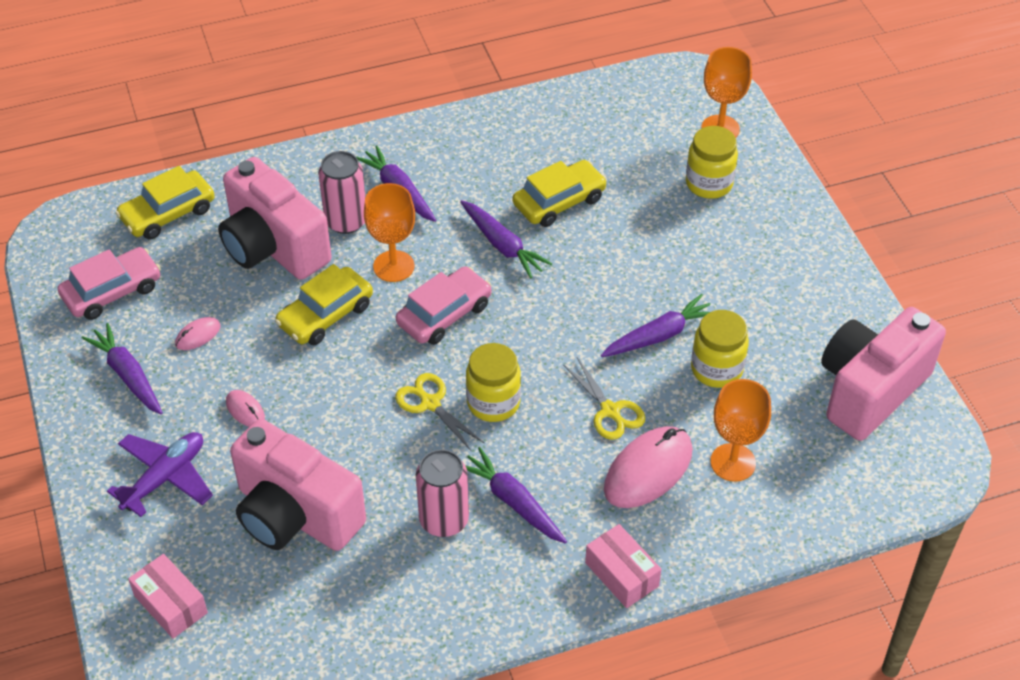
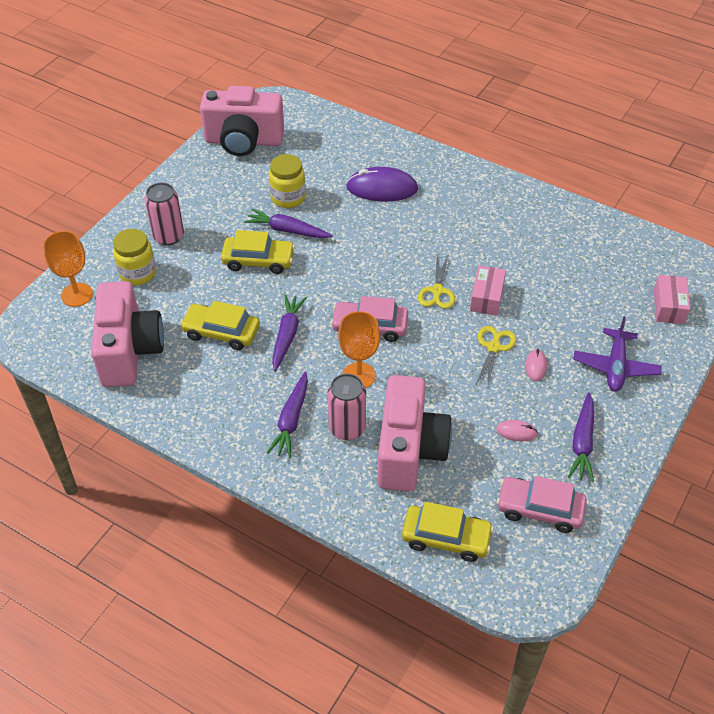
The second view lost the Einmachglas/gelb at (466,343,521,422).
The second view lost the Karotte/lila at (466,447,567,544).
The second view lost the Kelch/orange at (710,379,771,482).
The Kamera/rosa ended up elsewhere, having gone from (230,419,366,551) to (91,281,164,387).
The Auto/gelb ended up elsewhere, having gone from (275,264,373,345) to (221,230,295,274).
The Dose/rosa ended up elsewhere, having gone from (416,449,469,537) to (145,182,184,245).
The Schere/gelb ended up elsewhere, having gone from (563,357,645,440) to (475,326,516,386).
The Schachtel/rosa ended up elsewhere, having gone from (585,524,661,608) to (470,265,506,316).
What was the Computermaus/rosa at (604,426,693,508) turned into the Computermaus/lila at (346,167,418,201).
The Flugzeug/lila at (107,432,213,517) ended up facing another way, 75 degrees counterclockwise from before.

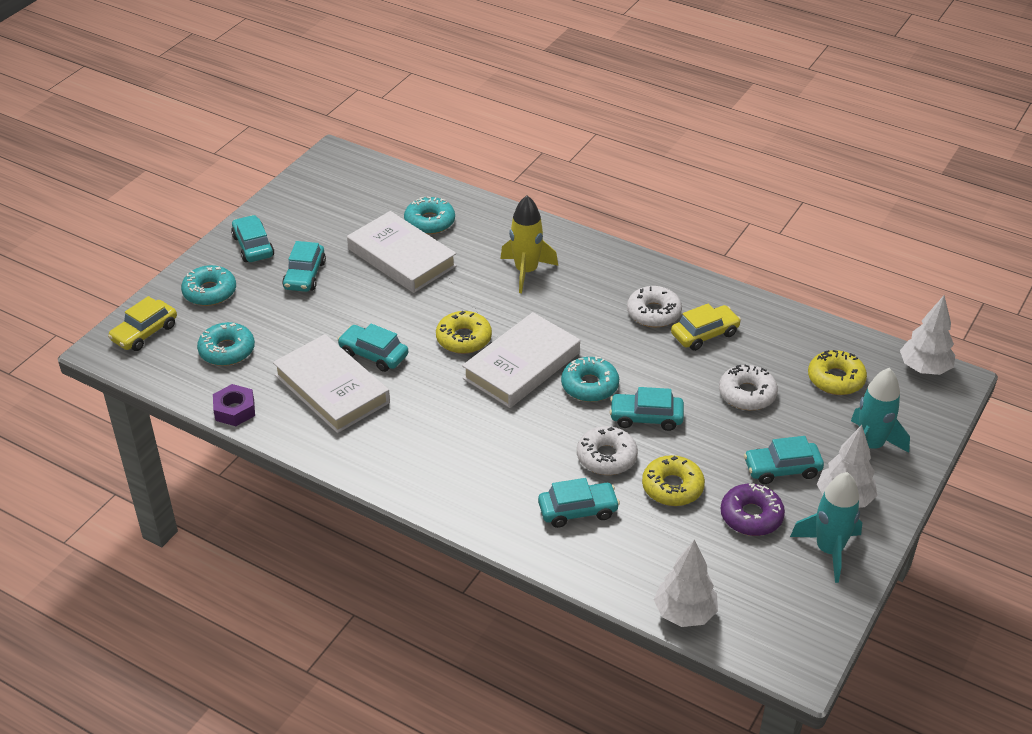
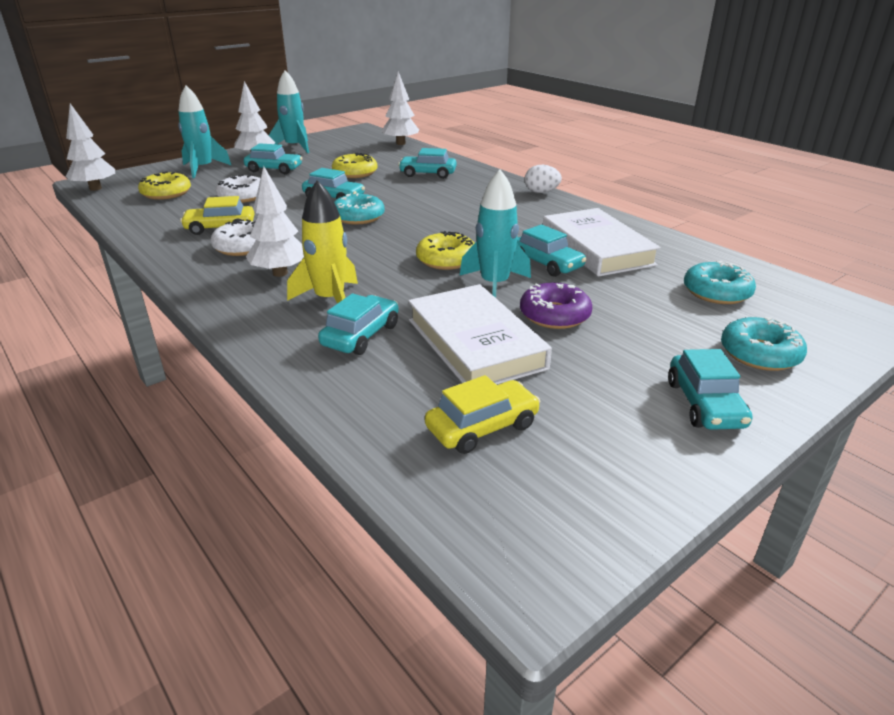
The second view lost the Sechskantmutter/lila at (213,384,255,426).
The second view lost the Donut/türkis at (404,196,455,234).
The second view lost the Buch/weiß at (462,312,580,408).
The second view lost the Donut/weiß at (577,426,638,475).
The second view gained the Baum/weiß at (246,166,304,277).
The second view gained the Rakete/türkis at (460,169,531,298).
The second view gained the Ei/weiß at (525,165,562,193).
The Auto/gelb ended up elsewhere, having gone from (108,296,177,351) to (425,375,540,454).
The Auto/türkis ended up elsewhere, having gone from (282,241,326,292) to (318,293,399,355).
The Donut/lila ended up elsewhere, having gone from (721,483,785,536) to (520,283,592,329).

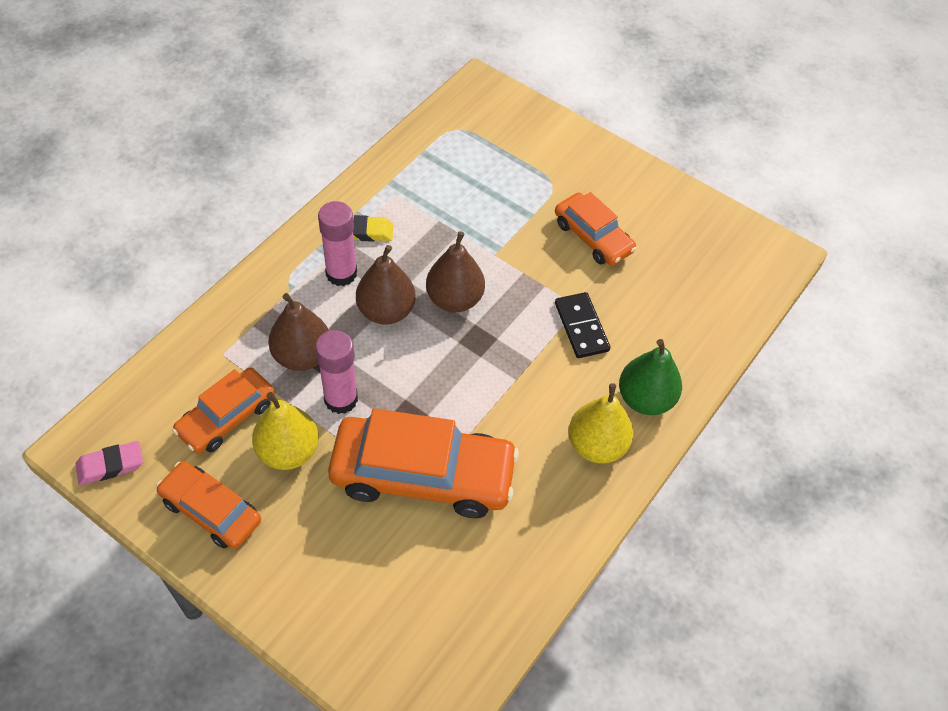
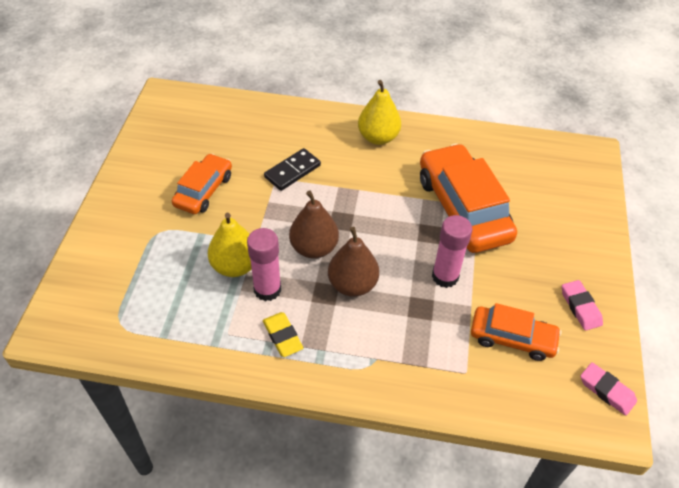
The second view lost the Birne/braun at (268,293,329,371).
The second view lost the Birne/grün at (619,339,682,415).
The Birne/gelb ended up elsewhere, having gone from (252,392,319,470) to (208,213,252,277).
The Klebestift/rosa ended up elsewhere, having gone from (318,201,357,286) to (247,228,281,301).
Where the Auto/orange stood at (156,461,261,549), the Radiergummi/rosa came to stand at (562,280,603,330).

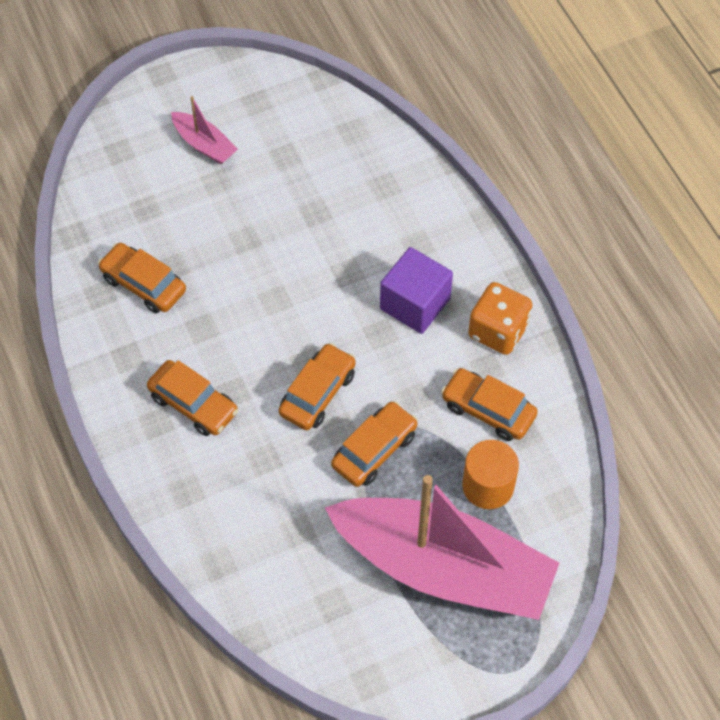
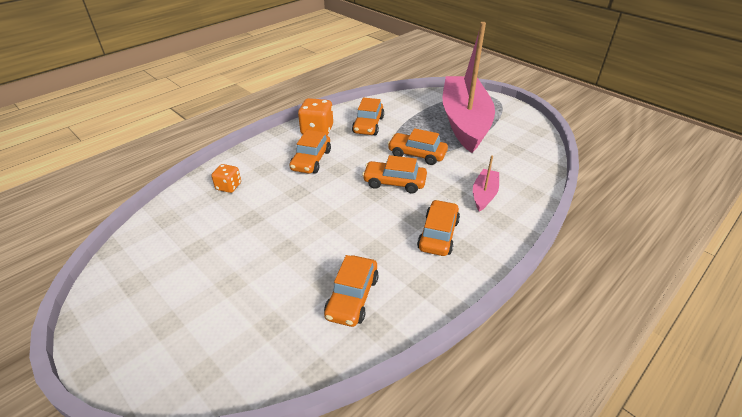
The second view lost the Vollzylinder/orange at (462,440,519,509).
The second view gained the Spielwürfel/orange at (211,164,241,193).
The Boot/rosa ended up elsewhere, having gone from (171,96,238,164) to (473,155,499,212).
Where the Kubus/lila stood at (380,247,453,334), the Auto/orange came to stand at (290,130,331,174).

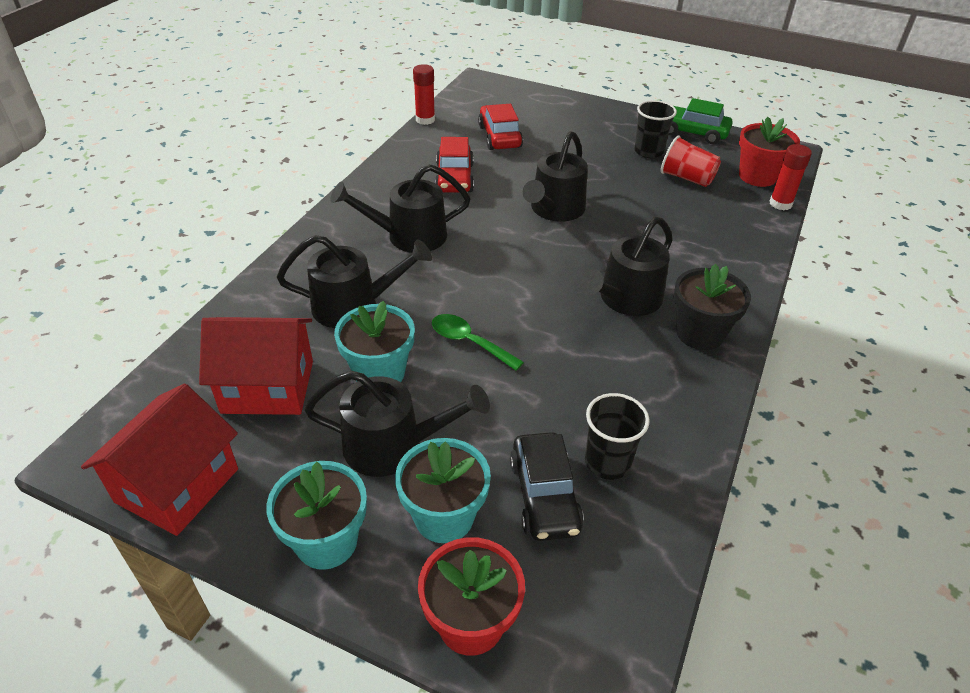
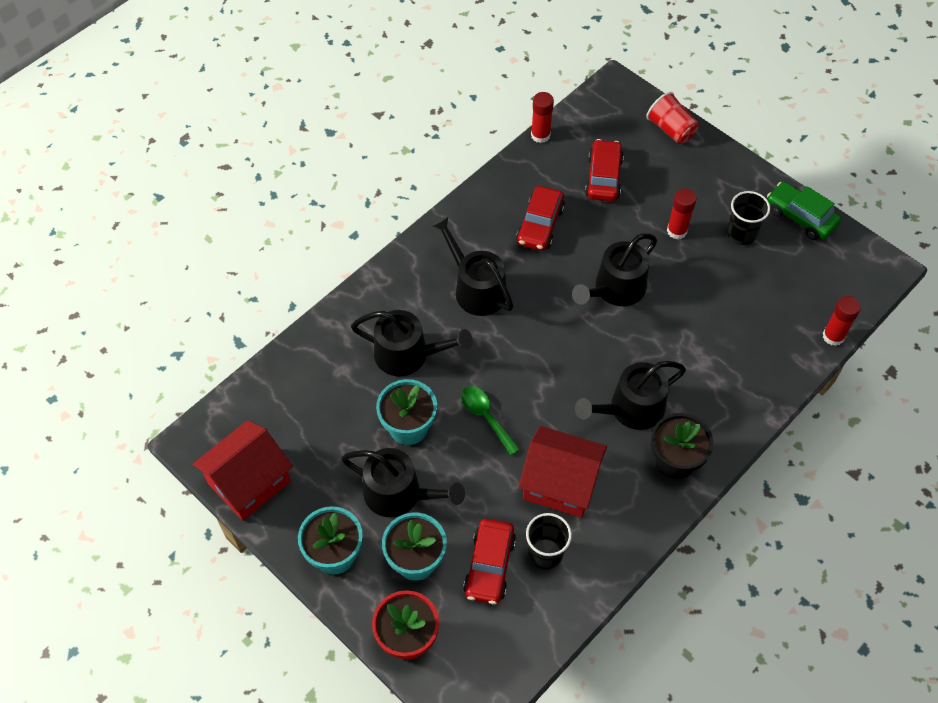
The second view lost the Blumentopf/rot at (739,117,800,187).
The second view gained the Klebestift/rot at (667,189,697,240).
The Haus/rot ended up elsewhere, having gone from (199,317,313,415) to (518,426,607,518).
The Becher/rot ended up elsewhere, having gone from (661,136,721,187) to (647,92,699,144).
What was the Auto/schwarz at (510,432,584,541) turned into the Auto/rot at (463,519,516,604).
The Gießkanne/schwarz at (330,164,470,253) ended up facing another way, 45 degrees clockwise from before.

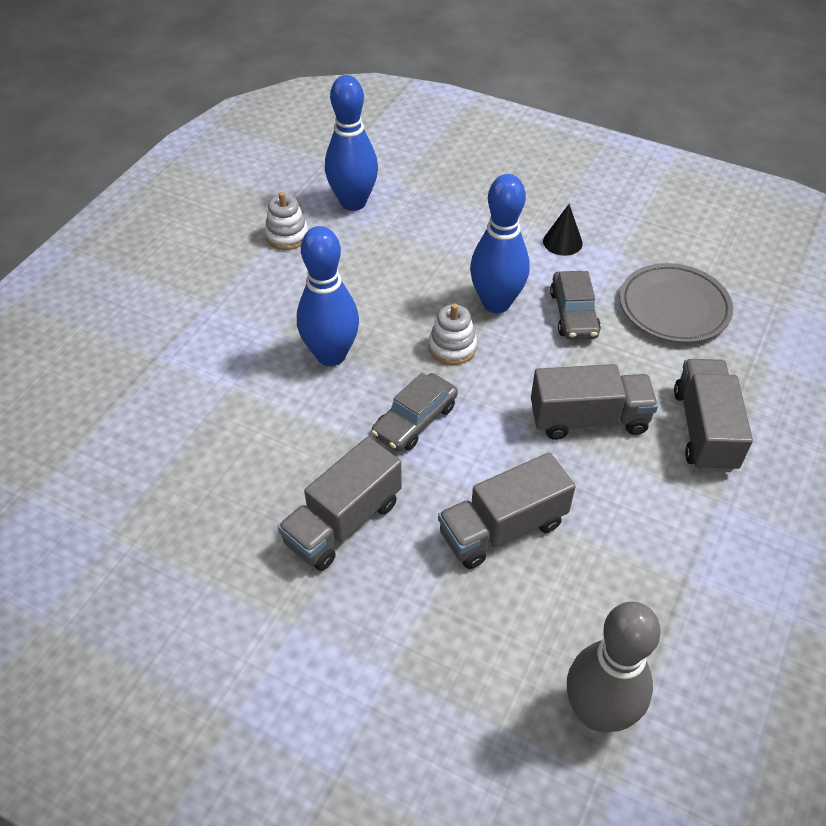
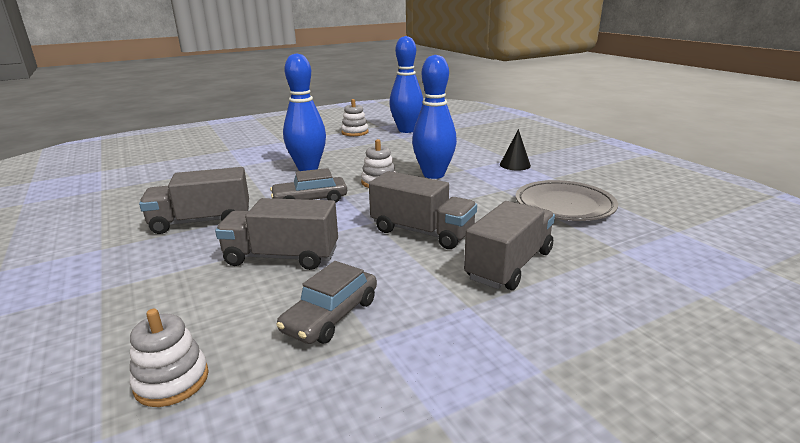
The Auto/grau ended up elsewhere, having gone from (550,271,601,340) to (277,261,377,344).
Where the Bowlingkegel/grau stood at (567,602,661,732), the Stapelspielzeug/weiß came to stand at (130,309,209,407).

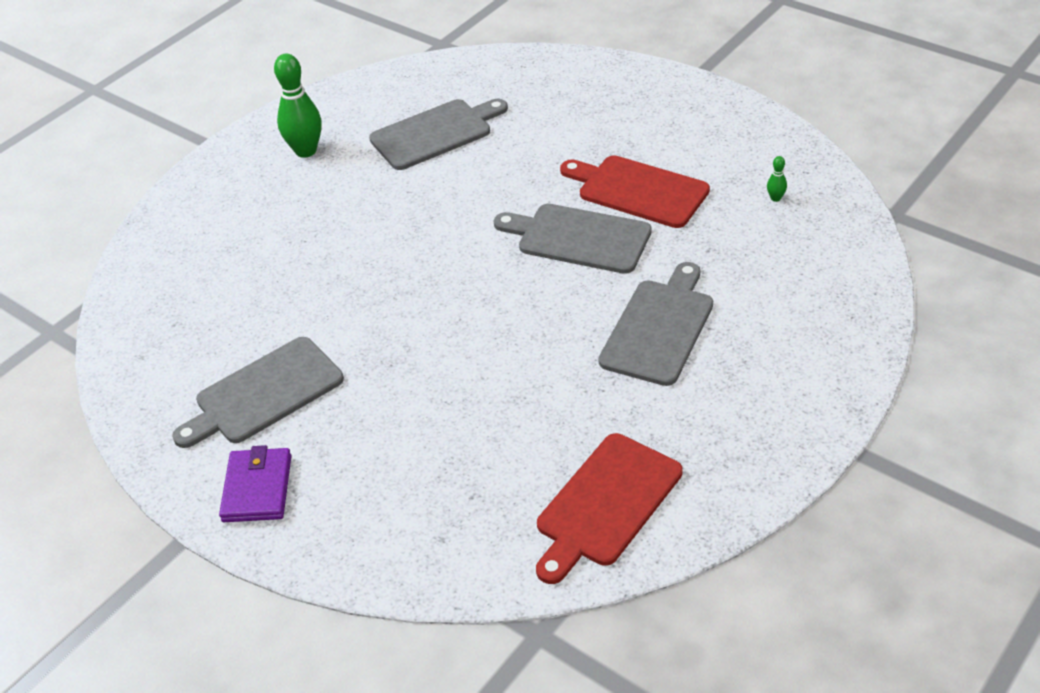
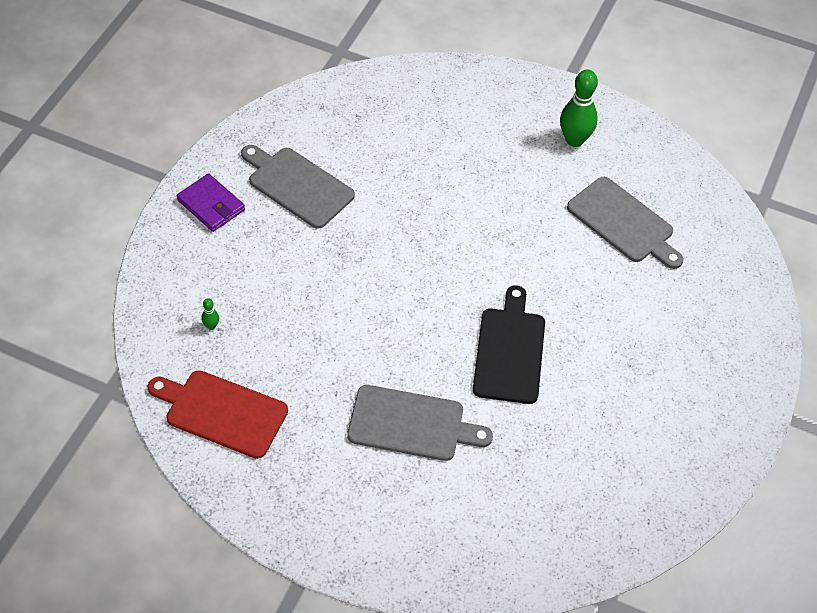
The second view lost the Schneidebrett/rot at (560,155,710,228).
The Bowlingkegel/grün ended up elsewhere, having gone from (767,156,787,202) to (202,298,219,330).
What was the Schneidebrett/grau at (494,204,652,274) turned into the Schneidebrett/schwarz at (473,285,545,404).
The Geldbörse/lila at (219,445,292,522) ended up facing another way, 60 degrees clockwise from before.

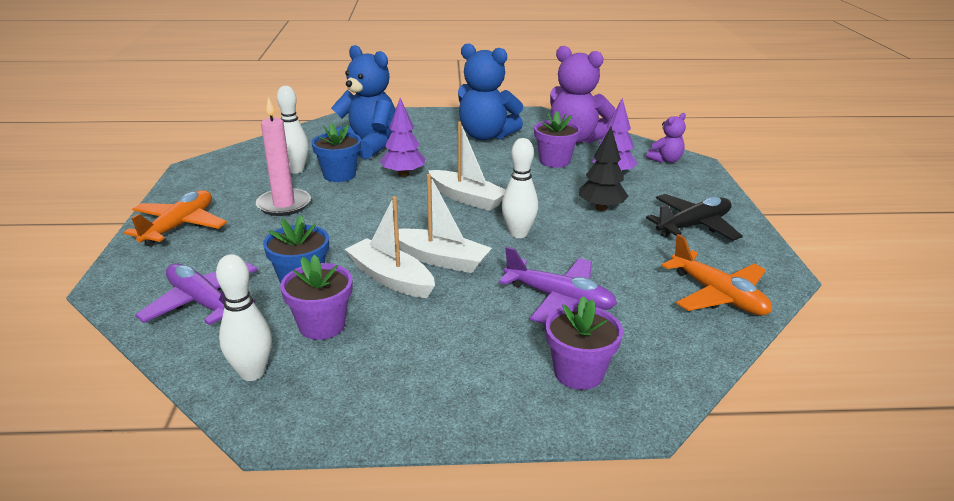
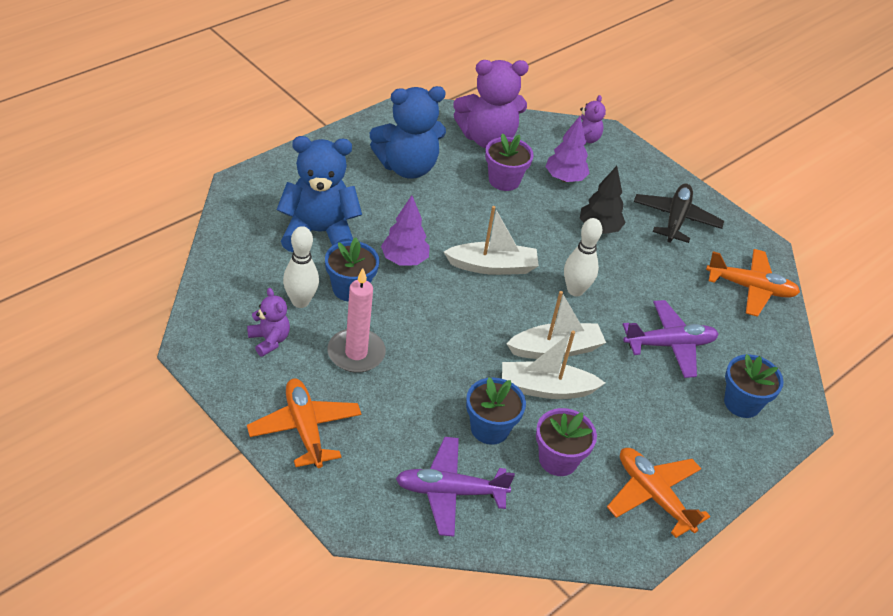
The second view lost the Bowlingkegel/weiß at (216,254,272,381).
The second view gained the Teddybär/lila at (247,288,290,357).
The second view gained the Flugzeug/orange at (607,448,710,538).
What was the Blumentopf/lila at (545,296,623,390) turned into the Blumentopf/blau at (724,354,784,418).

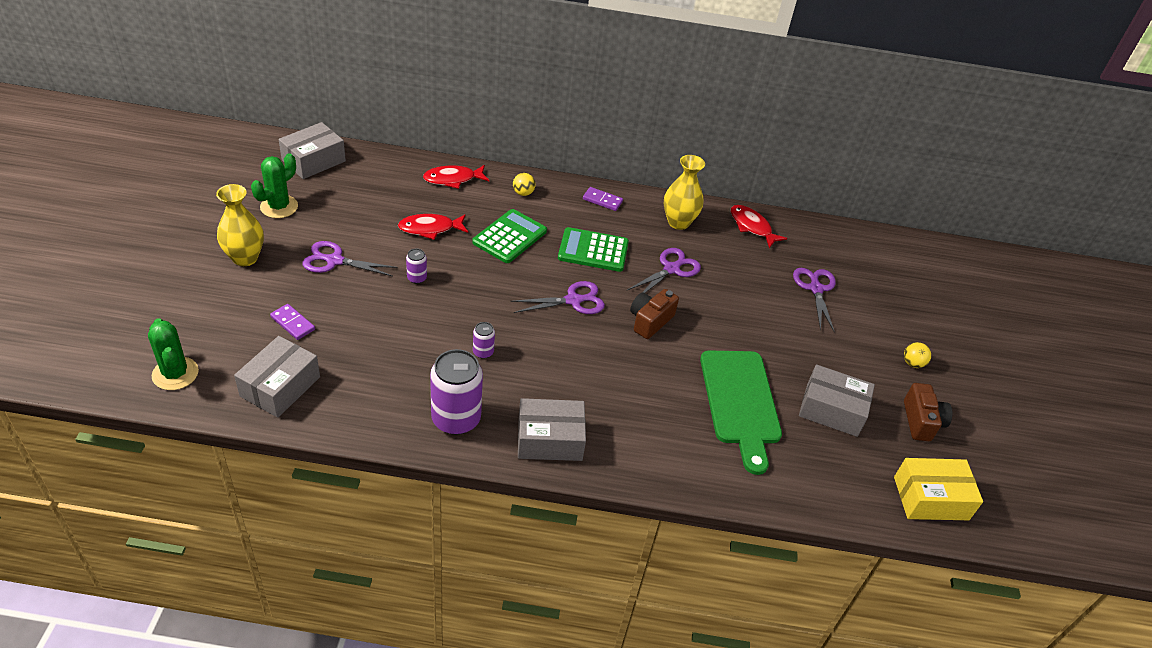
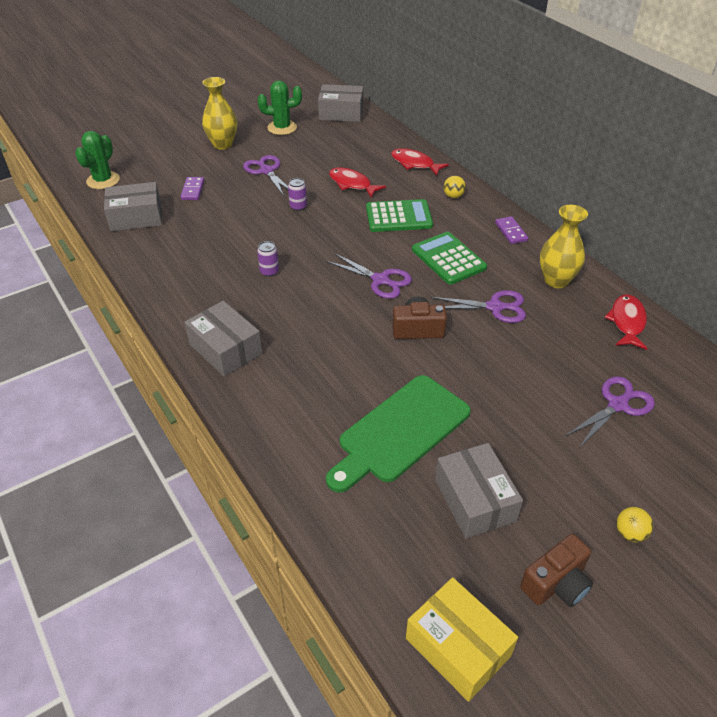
The second view lost the Dose/lila at (430,349,483,435).

